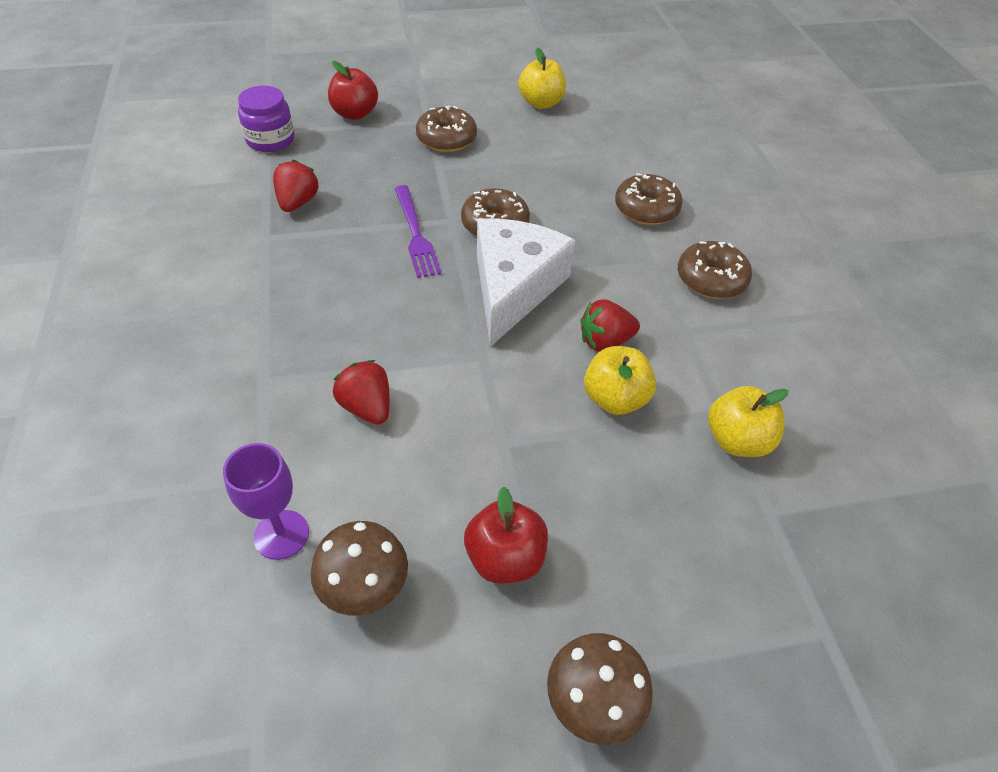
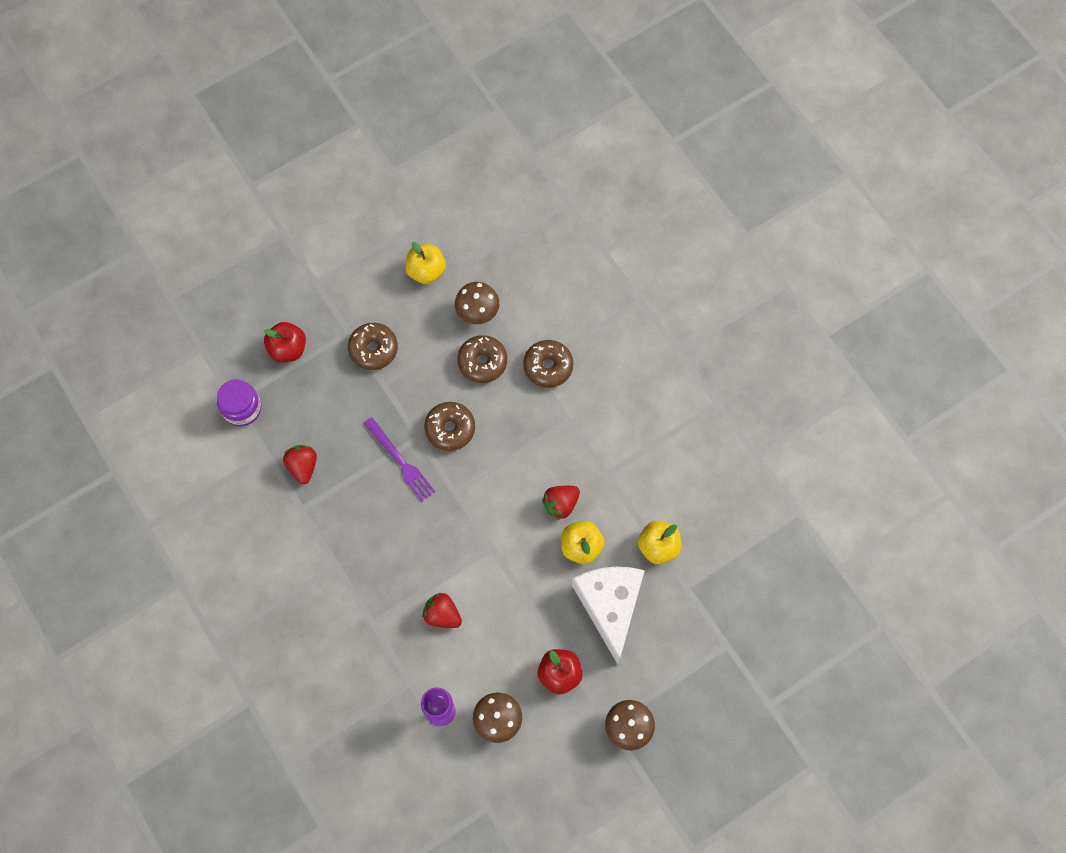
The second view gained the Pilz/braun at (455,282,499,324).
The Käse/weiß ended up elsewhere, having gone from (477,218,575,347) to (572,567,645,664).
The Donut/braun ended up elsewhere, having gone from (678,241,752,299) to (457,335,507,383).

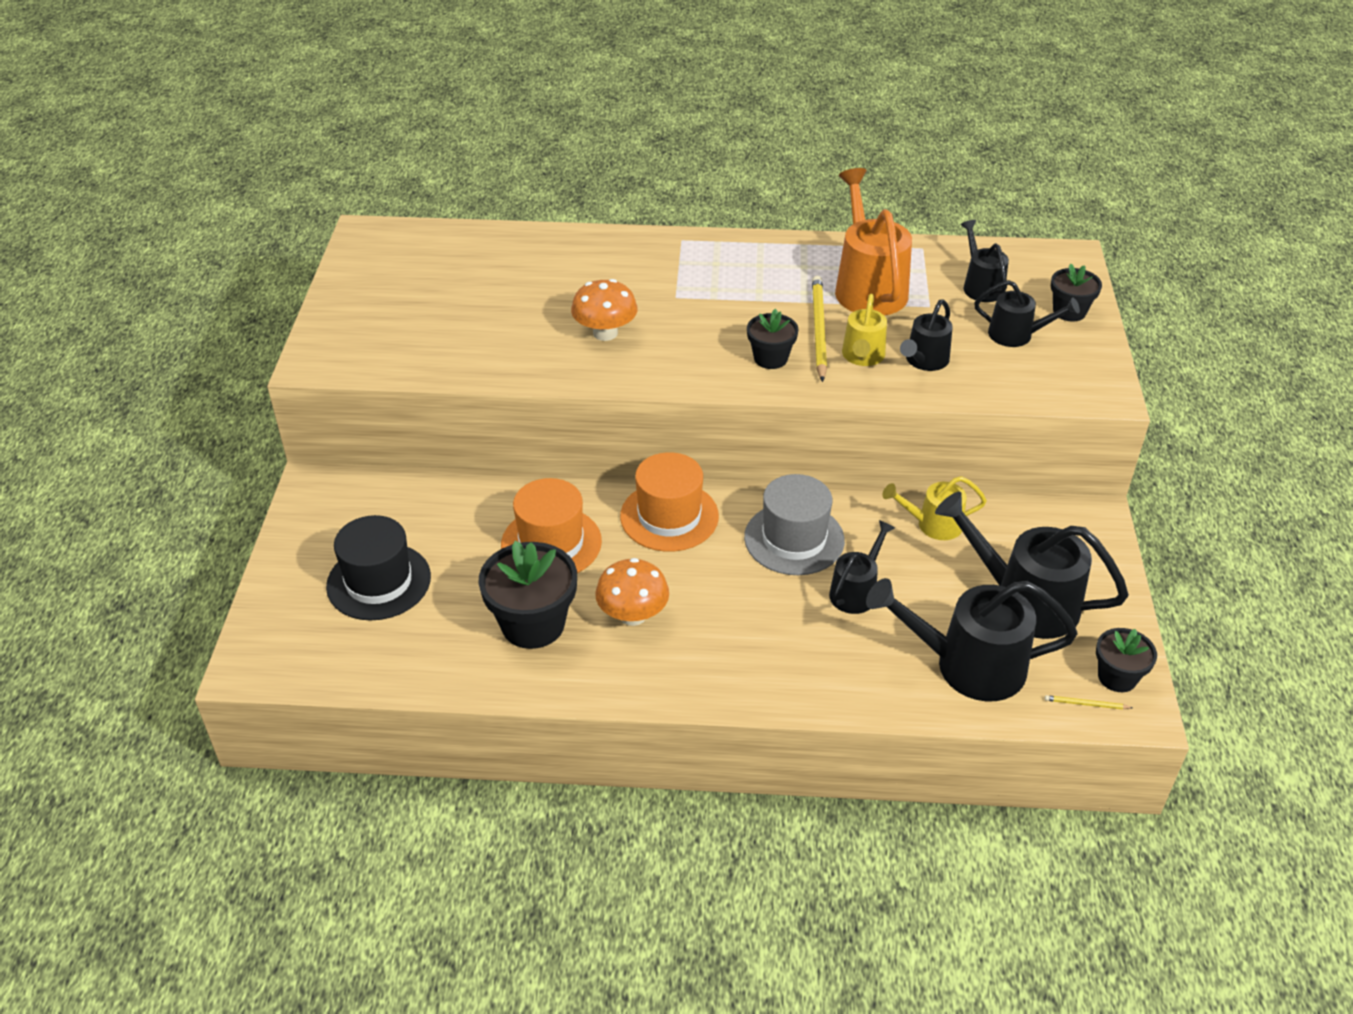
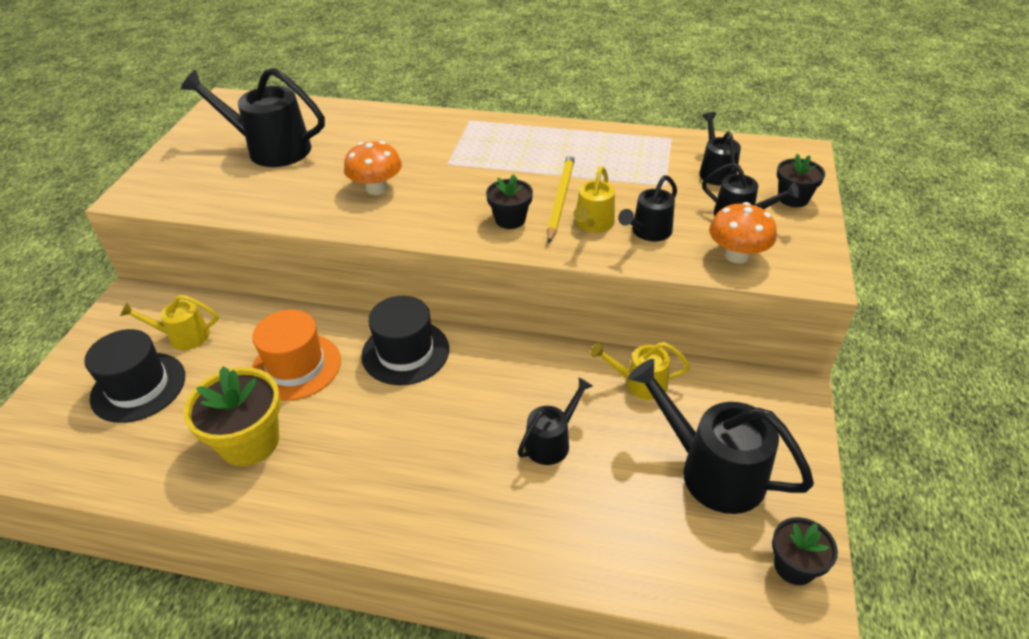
The second view lost the Hut/grau at (744,474,845,575).
The second view lost the Gießkanne/orange at (835,168,912,316).
The second view lost the Bleistift/gelb at (1045,695,1133,710).
The second view gained the Gießkanne/gelb at (120,295,218,350).
The Pilz/orange ended up elsewhere, having gone from (595,558,669,626) to (709,202,777,264).
The Gießkanne/schwarz ended up elsewhere, having gone from (866,578,1078,701) to (181,68,325,167).
What was the Blumentopf/schwarz at (479,541,577,649) turned into the Blumentopf/gelb at (183,367,281,466).
What was the Hut/orange at (620,452,719,552) turned into the Hut/schwarz at (361,296,449,385).

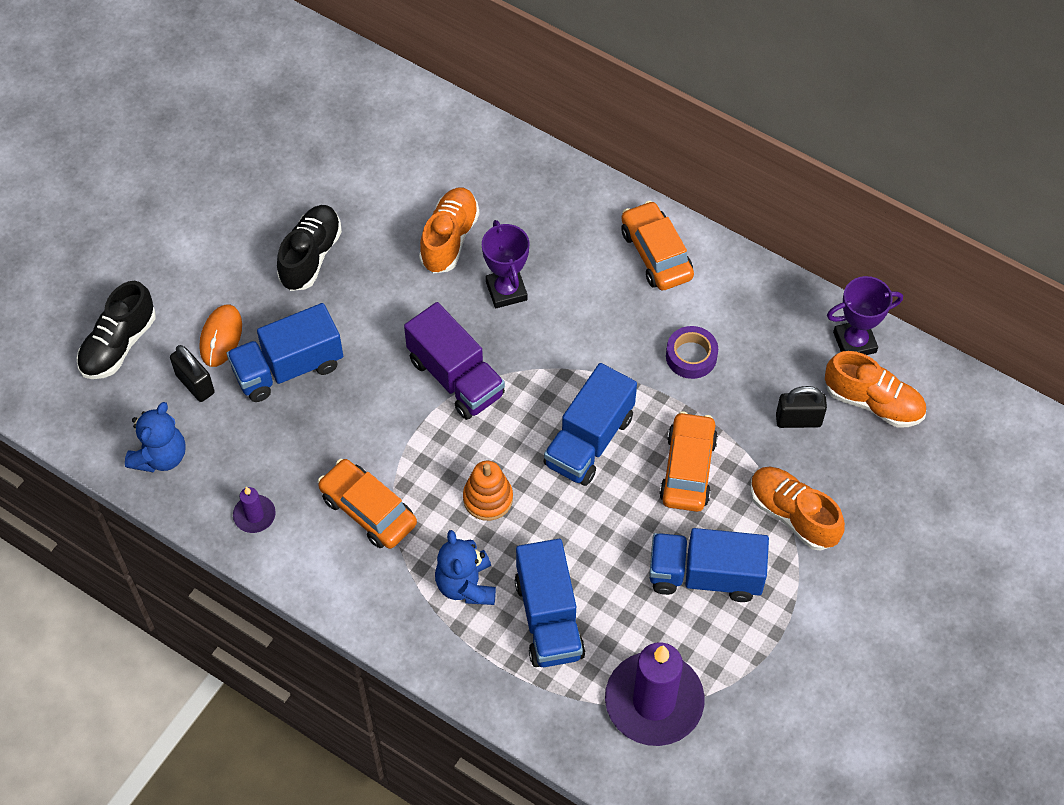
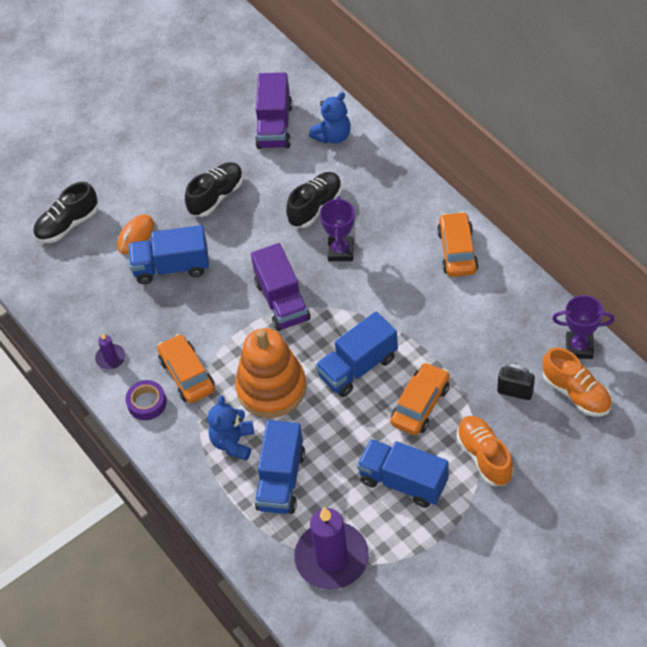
The second view lost the Vorhängeschloss/schwarz at (170,345,215,402).
The second view gained the Lastwagen/lila at (255,73,293,149).
The Teddybär/blau ended up elsewhere, having gone from (125,402,186,472) to (309,92,351,144).
The Klebeband/lila ended up elsewhere, having gone from (666,326,718,379) to (125,380,167,420).
What was the Schuh/orange at (419,187,479,274) turned into the Schuh/schwarz at (286,172,342,228).
The size of the Stapelspielzeug/orange at (463,461,513,521) changed by a factor of 1.91.

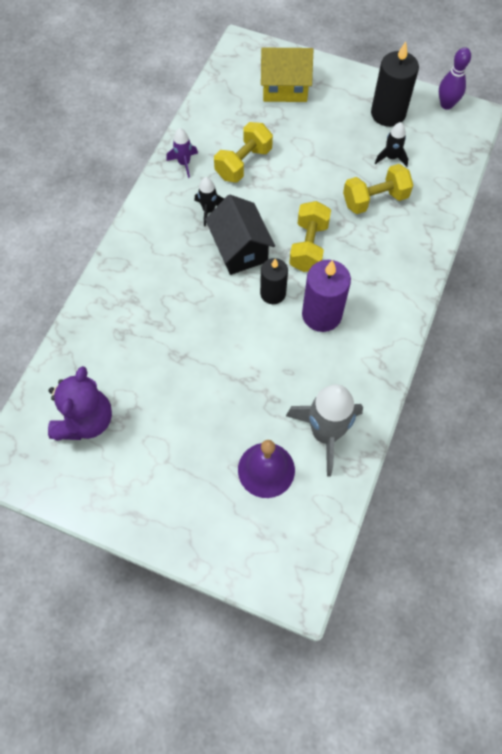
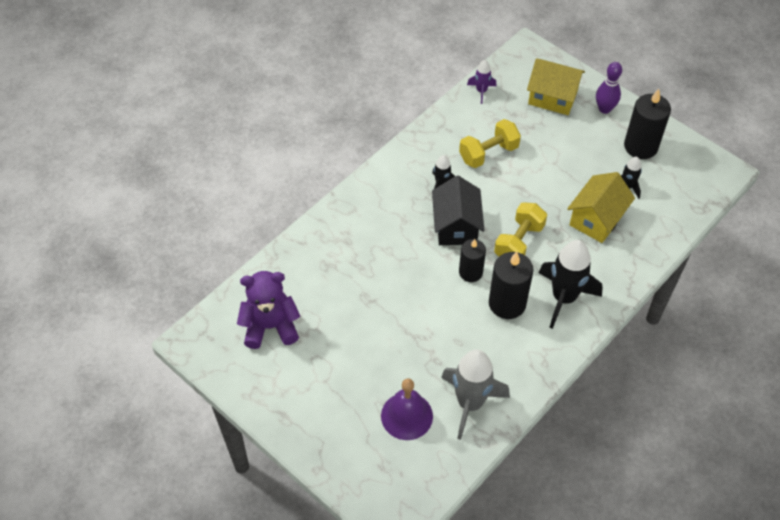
The second view gained the Rakete/schwarz at (539,240,603,329).
The Rakete/lila ended up elsewhere, having gone from (166,128,198,178) to (467,60,496,104).
The Bowlingkegel/lila ended up elsewhere, having gone from (439,47,471,110) to (596,62,622,114).
Where the Hantel/gelb stood at (343,164,413,214), the Haus/gelb came to stand at (567,172,635,243).
What was the Kerze/lila at (302,260,351,332) turned into the Kerze/schwarz at (489,252,533,319).
The Teddybär/lila at (48,366,112,441) ended up facing another way, 135 degrees counterclockwise from before.

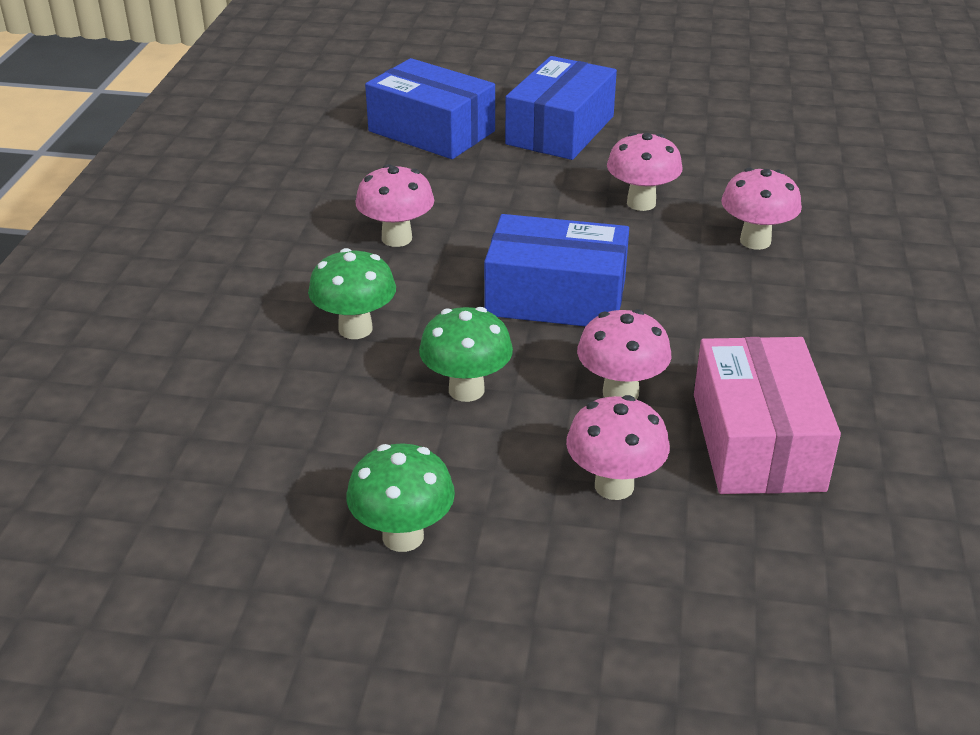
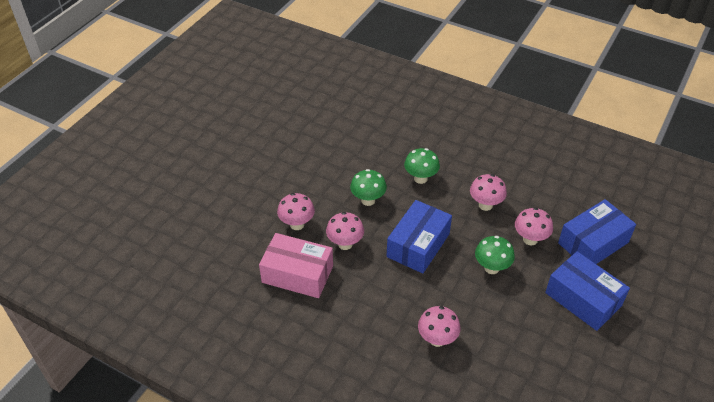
The Pilz/grün ended up elsewhere, having gone from (346,443,455,552) to (475,236,515,274).
The Pilz/rosa ended up elsewhere, having gone from (607,132,683,211) to (515,208,553,245).

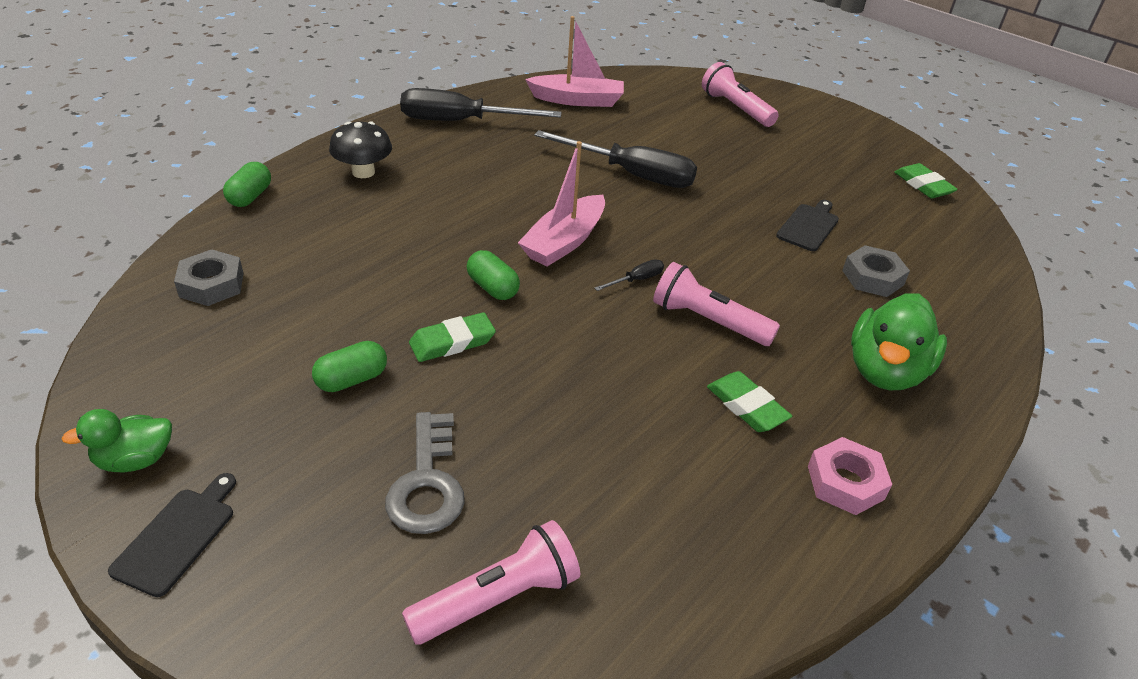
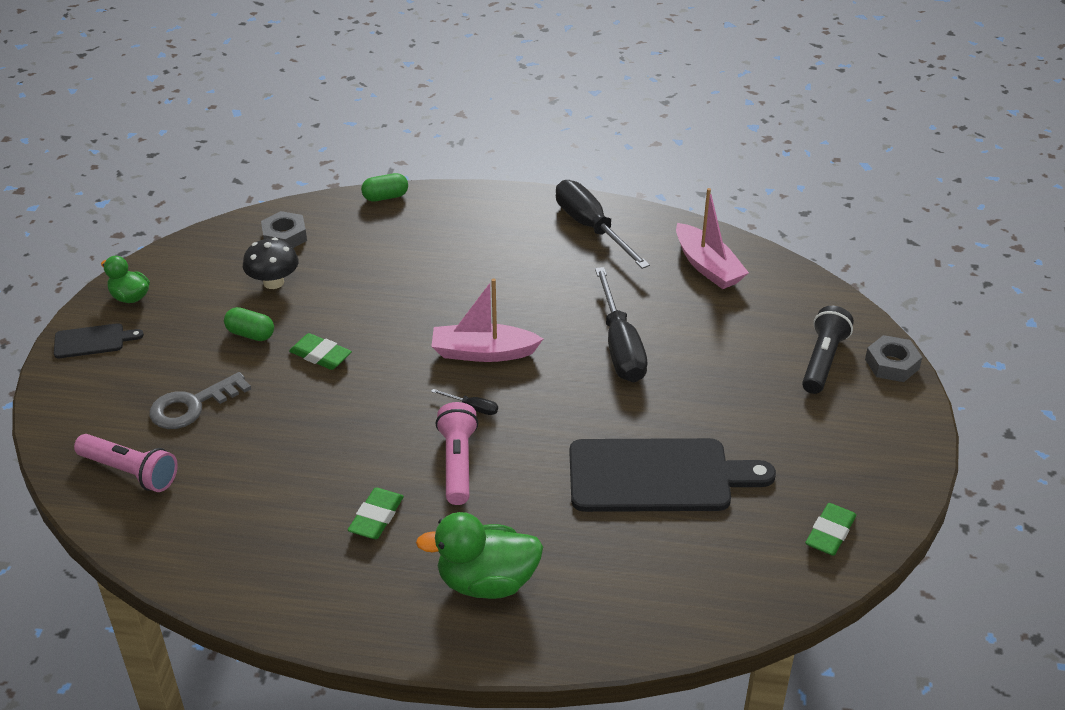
The second view lost the Kapsel/grün at (467,250,520,300).
The second view lost the Sechskantmutter/rosa at (808,437,892,515).
The Pilz/schwarz ended up elsewhere, having gone from (329,121,392,178) to (243,238,299,289).
The Sechskantmutter/grau ended up elsewhere, having gone from (842,245,910,297) to (865,335,922,382).
What was the Taschenlampe/rosa at (702,62,779,127) turned into the Taschenlampe/schwarz at (802,306,854,394).
The size of the Schneidebrett/schwarz at (776,200,839,251) changed by a factor of 2.13.

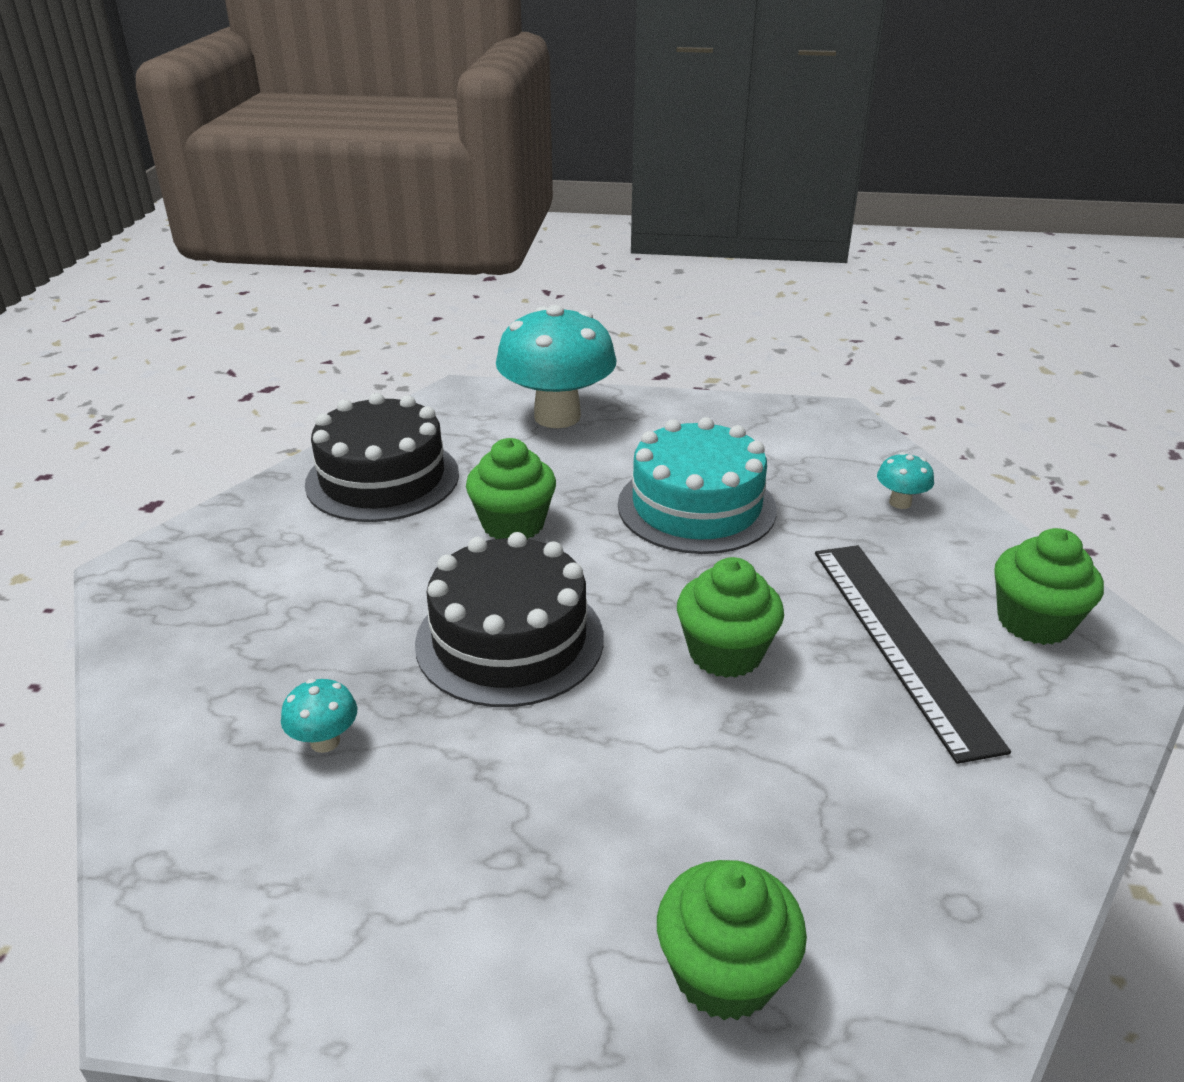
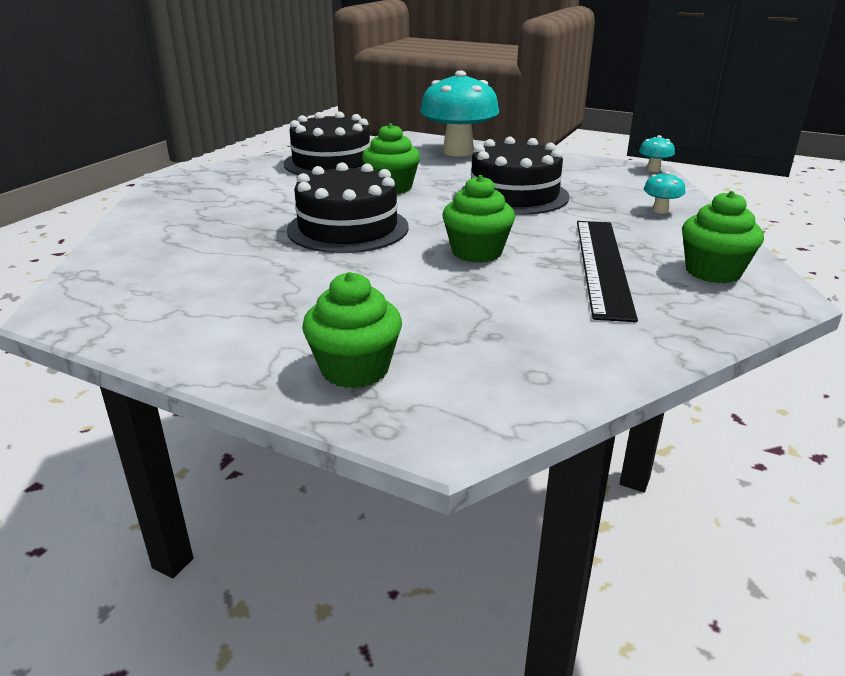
The Pilz/türkis ended up elsewhere, having gone from (281,679,357,753) to (639,135,675,172).
What was the Kuchen/türkis at (618,417,777,554) turned into the Kuchen/schwarz at (461,137,570,215).

